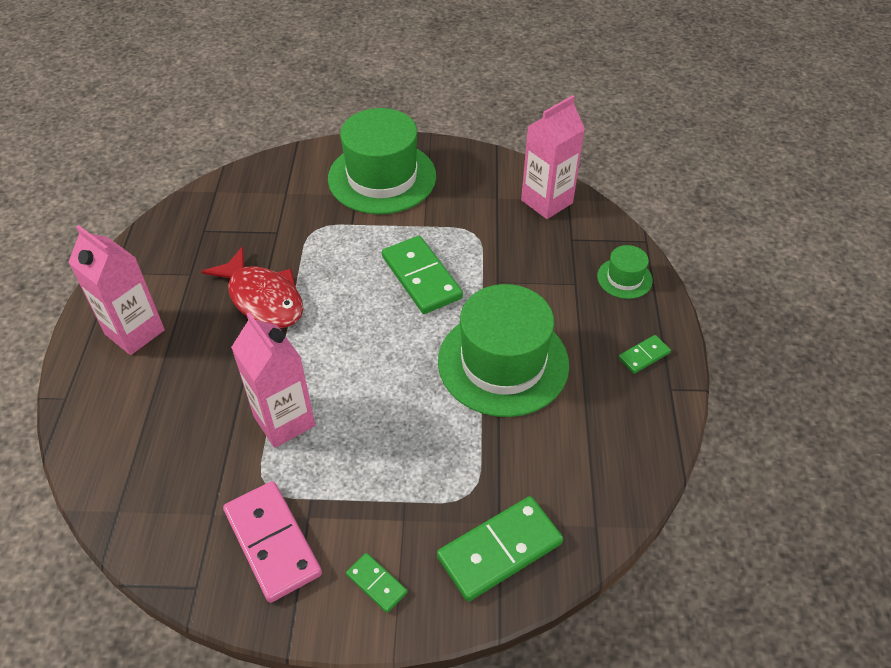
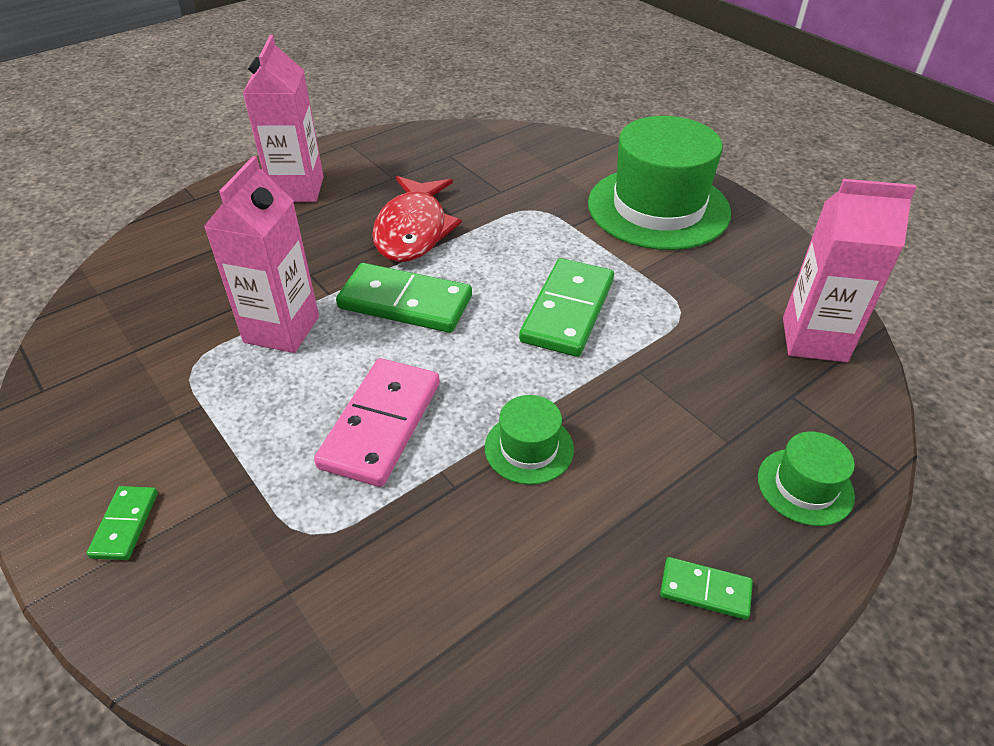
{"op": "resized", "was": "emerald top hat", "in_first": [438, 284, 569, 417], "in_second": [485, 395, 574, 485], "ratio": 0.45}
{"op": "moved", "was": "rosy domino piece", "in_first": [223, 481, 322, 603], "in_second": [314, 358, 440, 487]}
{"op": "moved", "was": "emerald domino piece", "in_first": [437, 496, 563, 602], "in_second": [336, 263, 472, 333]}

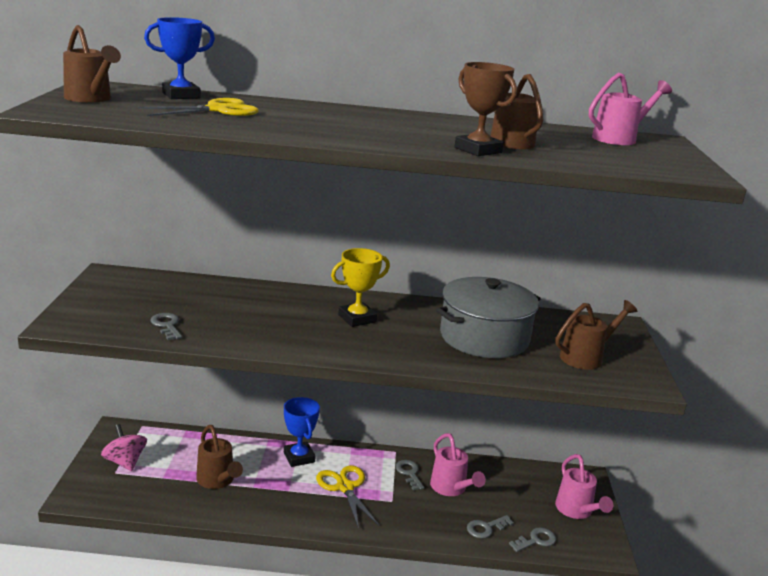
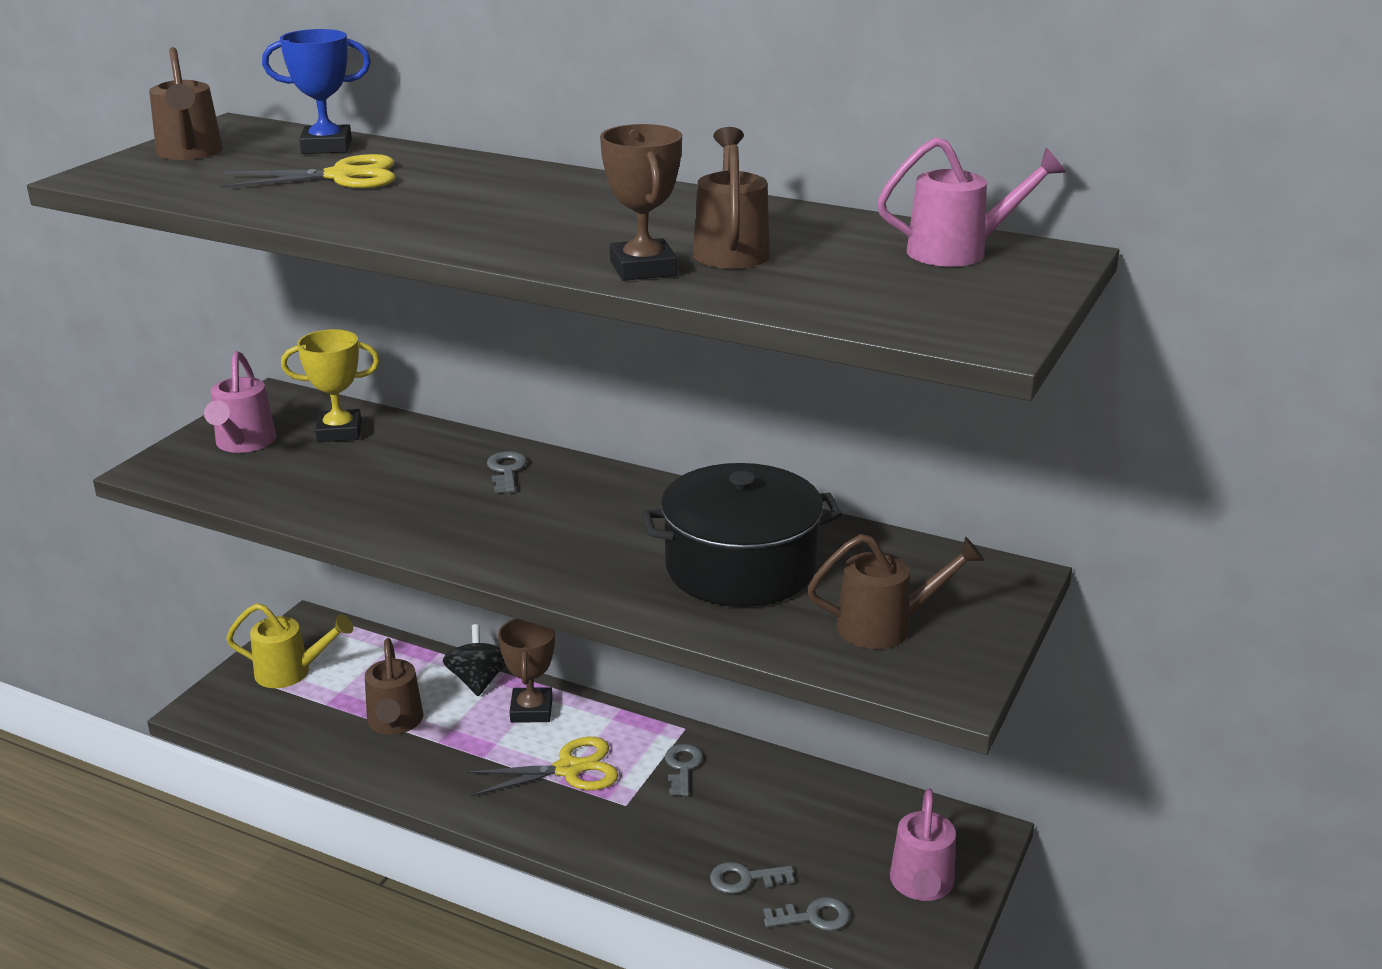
{"op": "moved", "was": "bright yellow trophy", "in_first": [331, 248, 390, 327], "in_second": [281, 329, 380, 442]}
{"op": "recoloured", "was": "ash-grey pot", "now": "ebony pot", "in_first": [436, 277, 541, 358], "in_second": [642, 463, 842, 607]}
{"op": "moved", "was": "ash-grey door key", "in_first": [151, 313, 182, 340], "in_second": [487, 451, 527, 492]}
{"op": "recoloured", "was": "royal blue trophy", "now": "brown trophy", "in_first": [284, 397, 320, 467], "in_second": [498, 618, 555, 723]}
{"op": "replaced", "was": "rosy whirligig", "now": "bright yellow sprinkling can", "in_first": [101, 424, 147, 471], "in_second": [226, 603, 353, 688]}
{"op": "moved", "was": "rosy sprinkling can", "in_first": [430, 433, 486, 496], "in_second": [204, 351, 276, 453]}
{"op": "turned", "was": "bright yellow shears", "in_first": [316, 465, 379, 529], "in_second": [466, 737, 618, 796], "clockwise": 75}
{"op": "added", "now": "ebony whirligig", "in_second": [443, 624, 506, 696]}

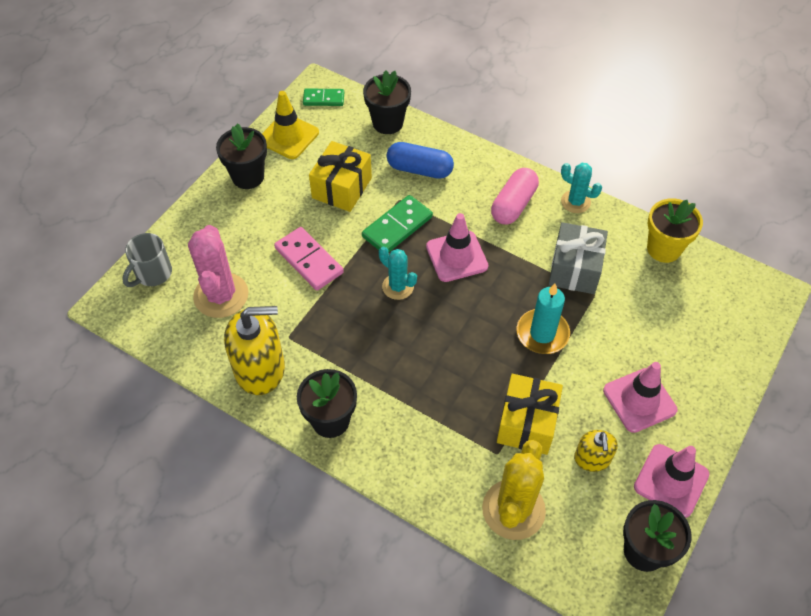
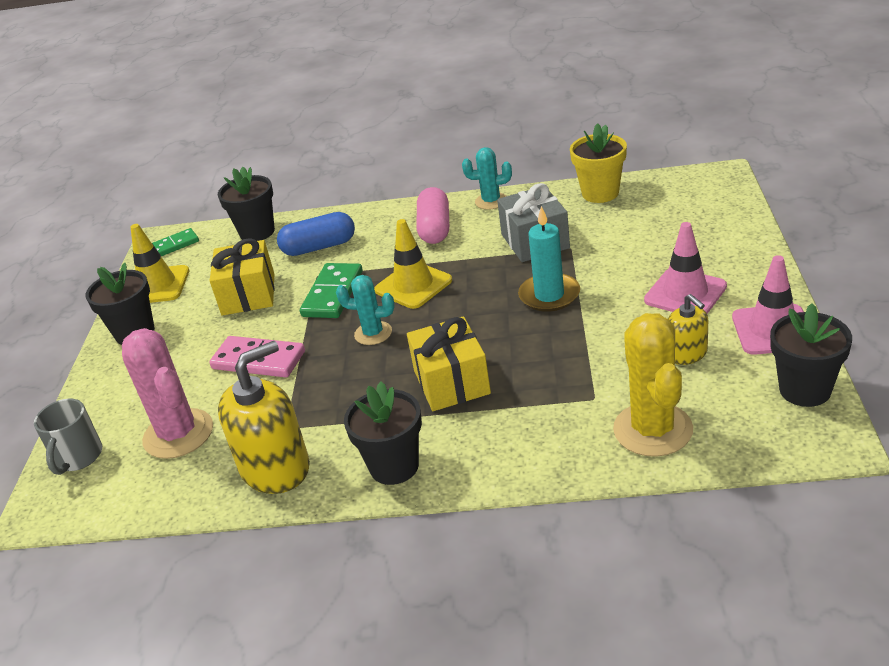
{"op": "recoloured", "was": "rosy traffic cone", "now": "bright yellow traffic cone", "in_first": [426, 213, 488, 282], "in_second": [374, 219, 452, 309]}
{"op": "moved", "was": "bright yellow gift", "in_first": [497, 374, 563, 455], "in_second": [407, 316, 491, 411]}

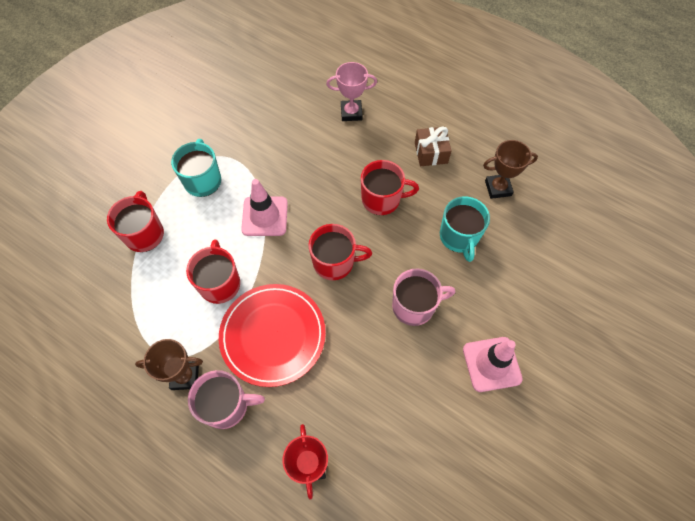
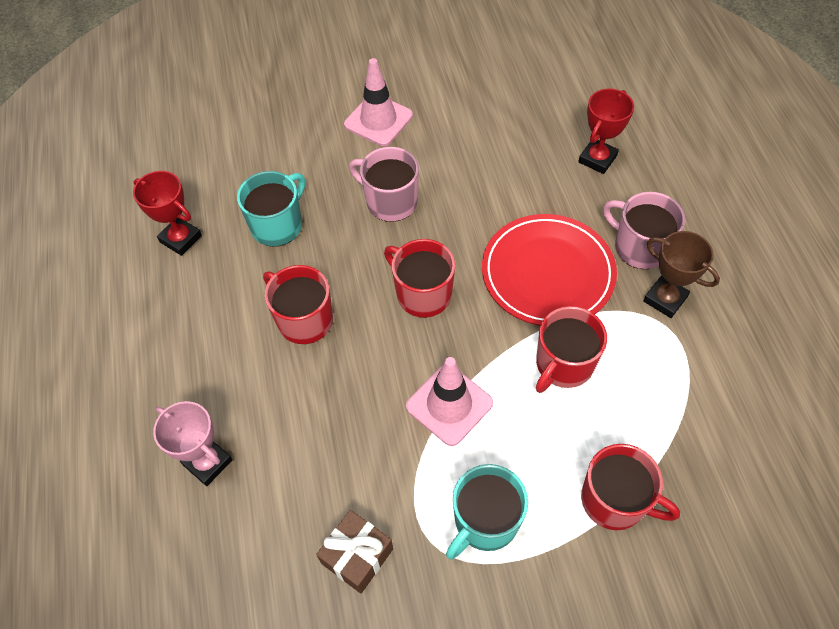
{"op": "moved", "was": "brown gift", "in_first": [415, 127, 452, 166], "in_second": [316, 510, 393, 593]}
{"op": "recoloured", "was": "brown trophy", "now": "scarlet trophy", "in_first": [483, 140, 538, 199], "in_second": [133, 171, 202, 256]}
{"op": "turned", "was": "scarlet tea mug", "in_first": [107, 191, 164, 252], "in_second": [581, 444, 680, 530], "clockwise": -105}

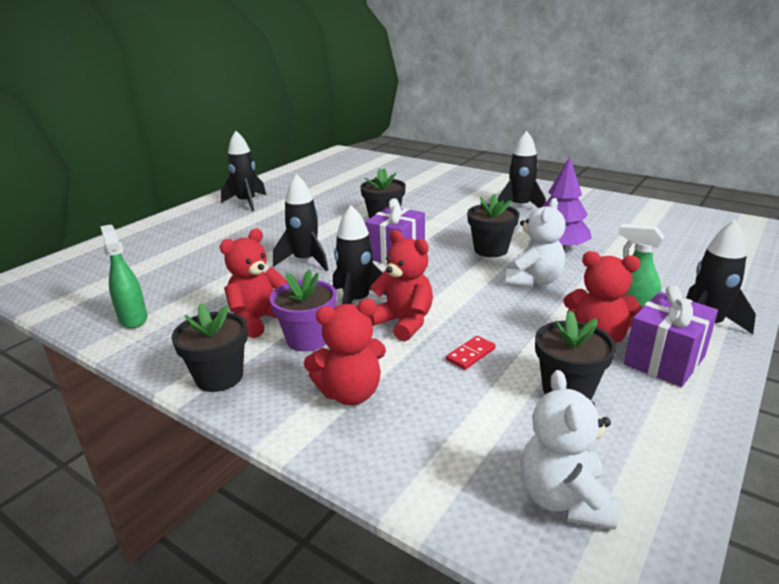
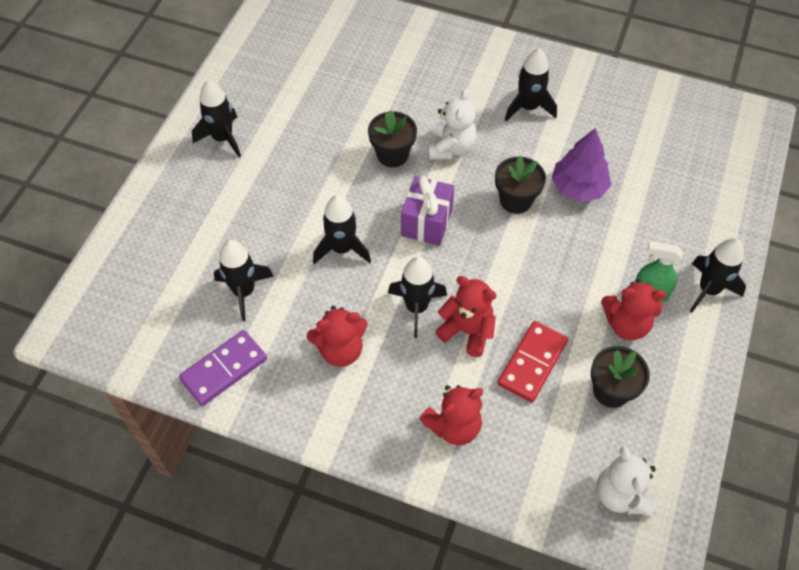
{"op": "moved", "was": "snow-white stuffed bear", "in_first": [505, 198, 566, 288], "in_second": [428, 89, 477, 160]}
{"op": "replaced", "was": "emerald spray bottle", "now": "purple domino piece", "in_first": [100, 224, 147, 328], "in_second": [179, 330, 267, 406]}
{"op": "turned", "was": "scarlet stuffed bear", "in_first": [220, 228, 288, 338], "in_second": [306, 306, 368, 367], "clockwise": -135}
{"op": "removed", "was": "purple plant pot", "in_first": [270, 269, 337, 352]}
{"op": "removed", "was": "purple gift", "in_first": [624, 285, 718, 387]}
{"op": "removed", "was": "ebony plant pot", "in_first": [172, 303, 248, 392]}
{"op": "resized", "was": "scarlet domino piece", "in_first": [446, 336, 496, 370], "in_second": [498, 321, 568, 402], "ratio": 1.99}
{"op": "added", "now": "ebony toy rocket", "in_second": [214, 240, 274, 321]}

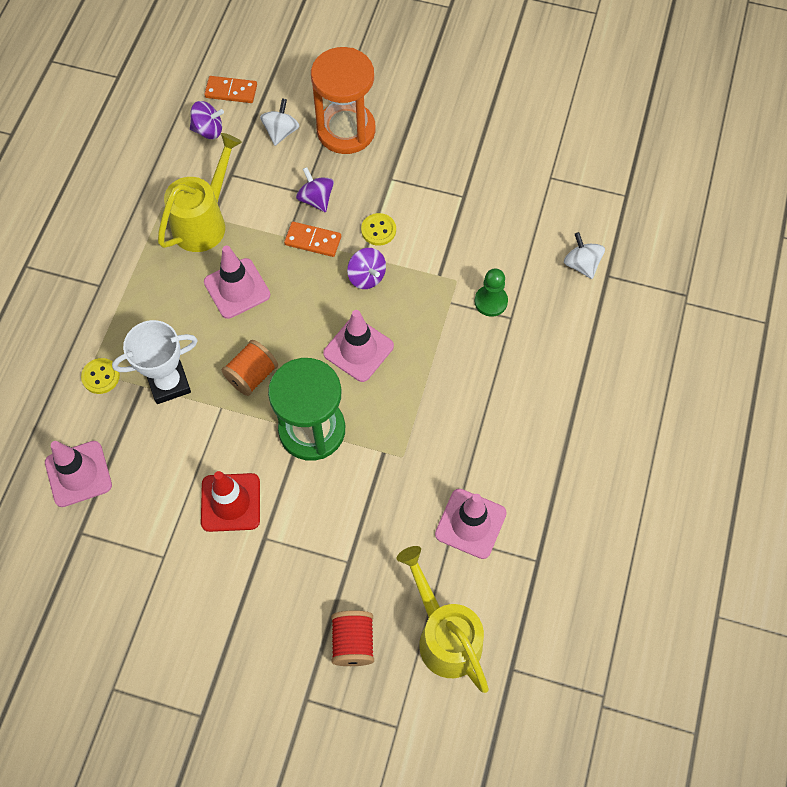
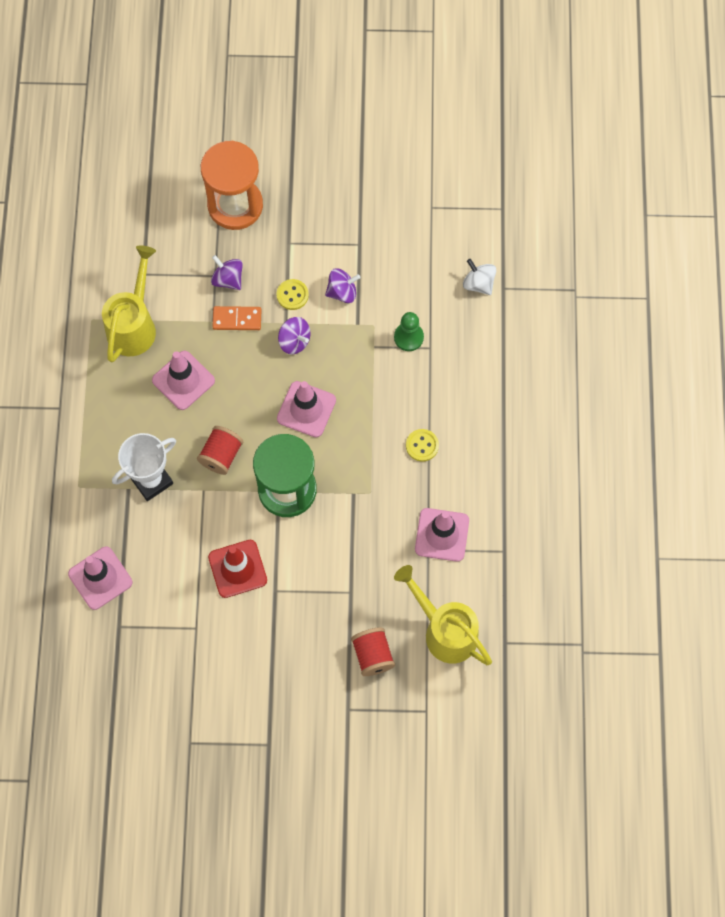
{"op": "removed", "was": "orange domino piece", "in_first": [204, 76, 257, 103]}
{"op": "removed", "was": "snow-white whirligig", "in_first": [260, 98, 299, 146]}
{"op": "moved", "was": "purple whirligig", "in_first": [190, 101, 224, 139], "in_second": [325, 268, 361, 303]}
{"op": "recoloured", "was": "orange spool", "now": "scarlet spool", "in_first": [222, 340, 278, 396], "in_second": [197, 426, 243, 475]}
{"op": "moved", "was": "bright yellow shirt button", "in_first": [81, 358, 120, 394], "in_second": [406, 429, 439, 462]}

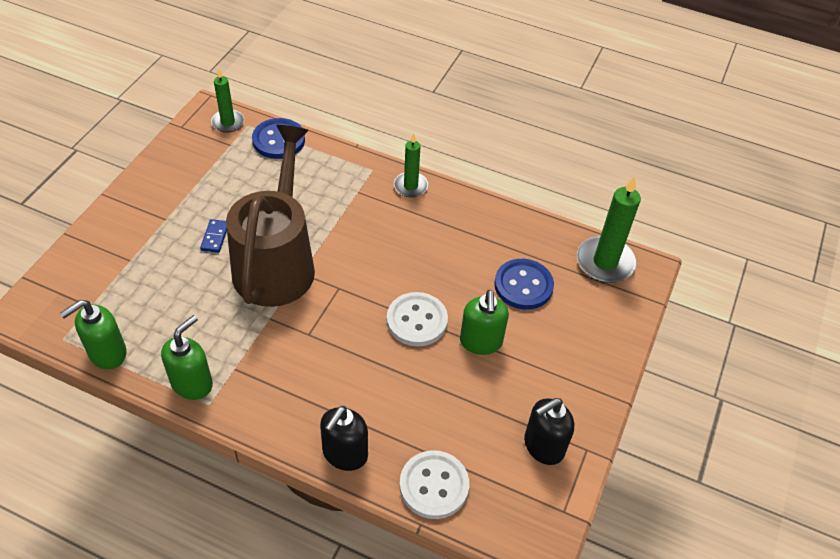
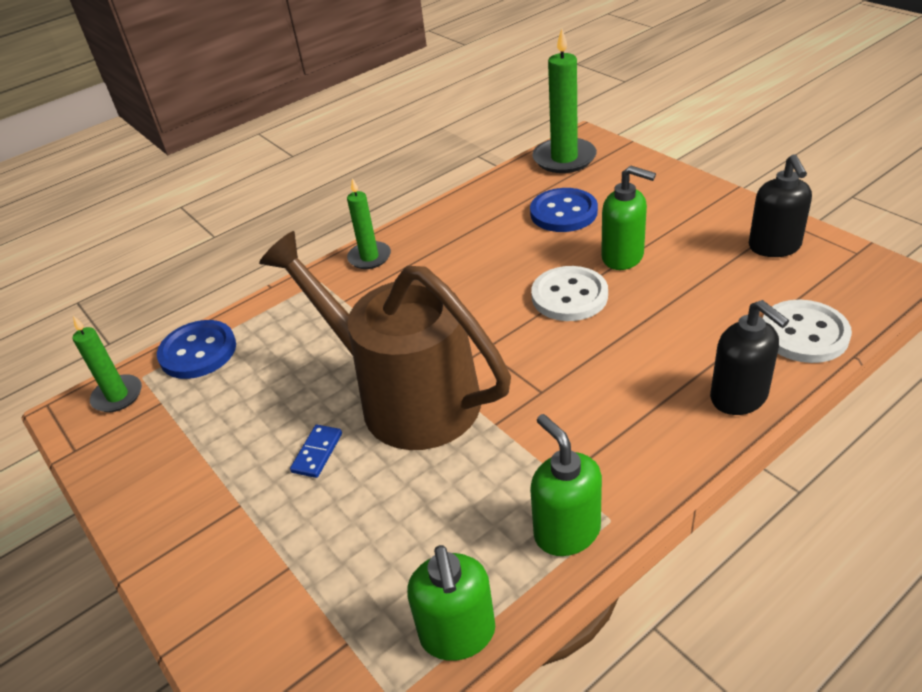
{"op": "turned", "was": "royal blue domino piece", "in_first": [200, 219, 227, 253], "in_second": [290, 425, 342, 478], "clockwise": 75}

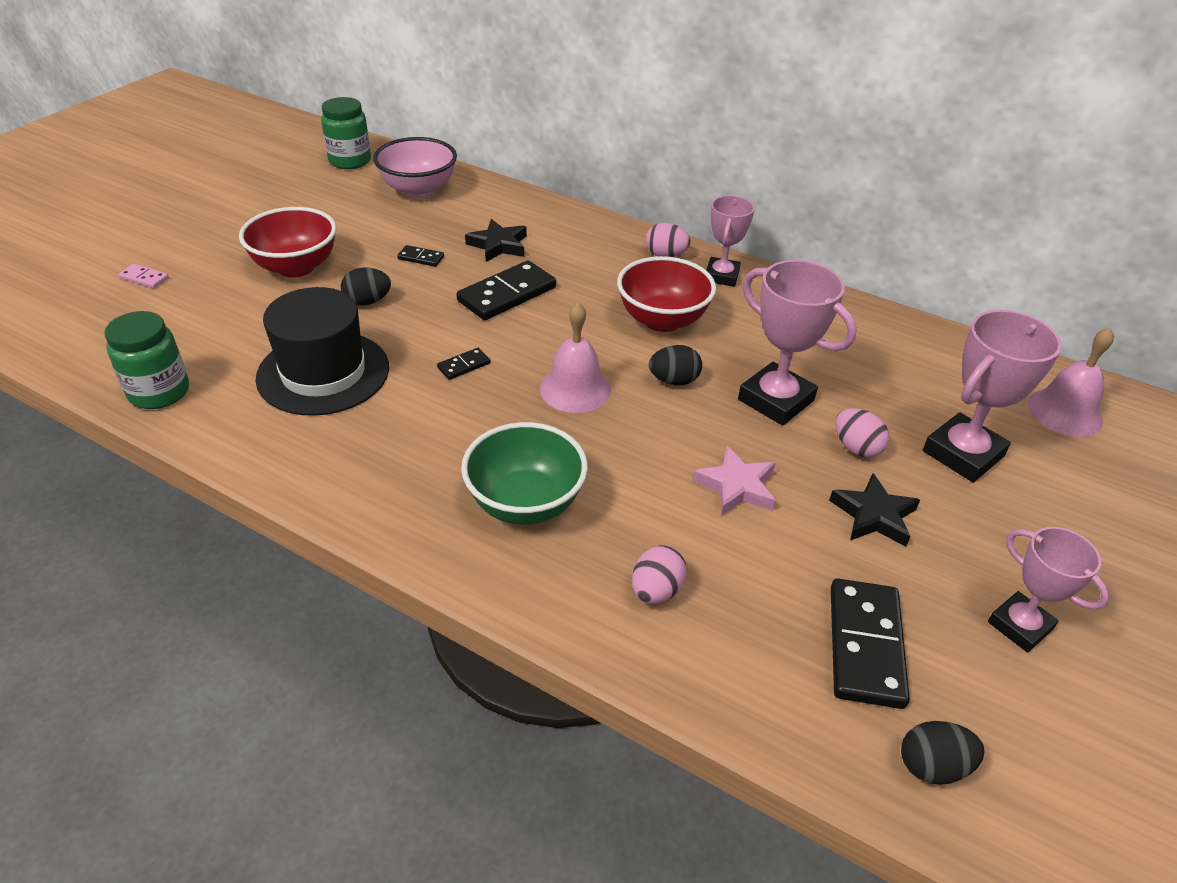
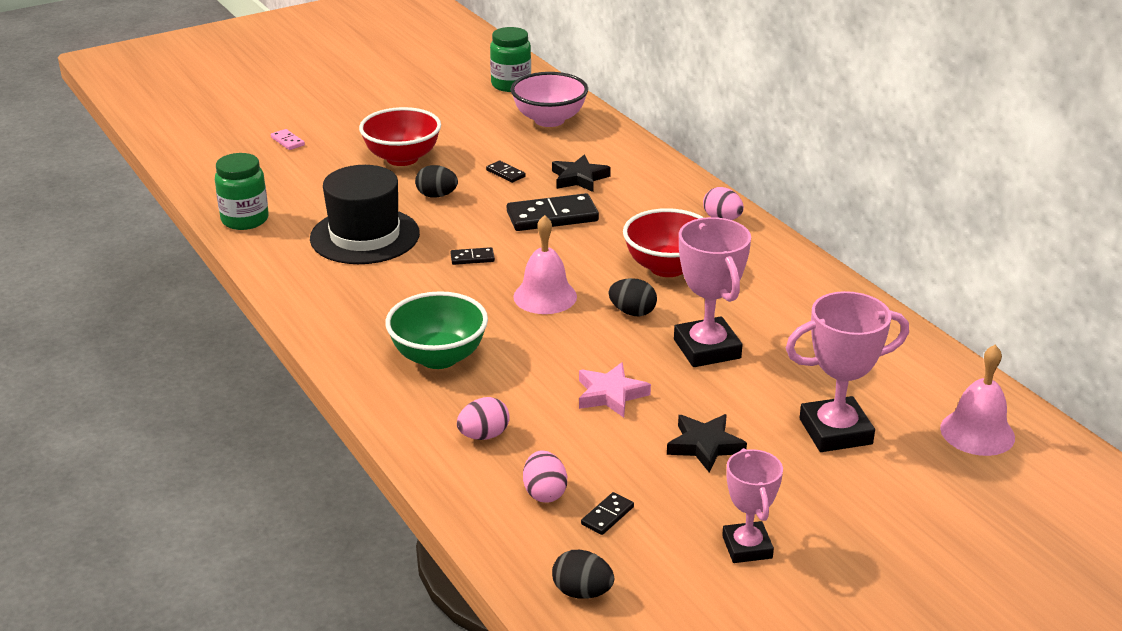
{"op": "removed", "was": "rosy trophy", "in_first": [706, 195, 755, 287]}
{"op": "moved", "was": "rosy egg shape", "in_first": [835, 408, 889, 458], "in_second": [523, 451, 567, 503]}
{"op": "resized", "was": "ebony domino piece", "in_first": [831, 578, 910, 709], "in_second": [581, 492, 634, 535], "ratio": 0.47}

